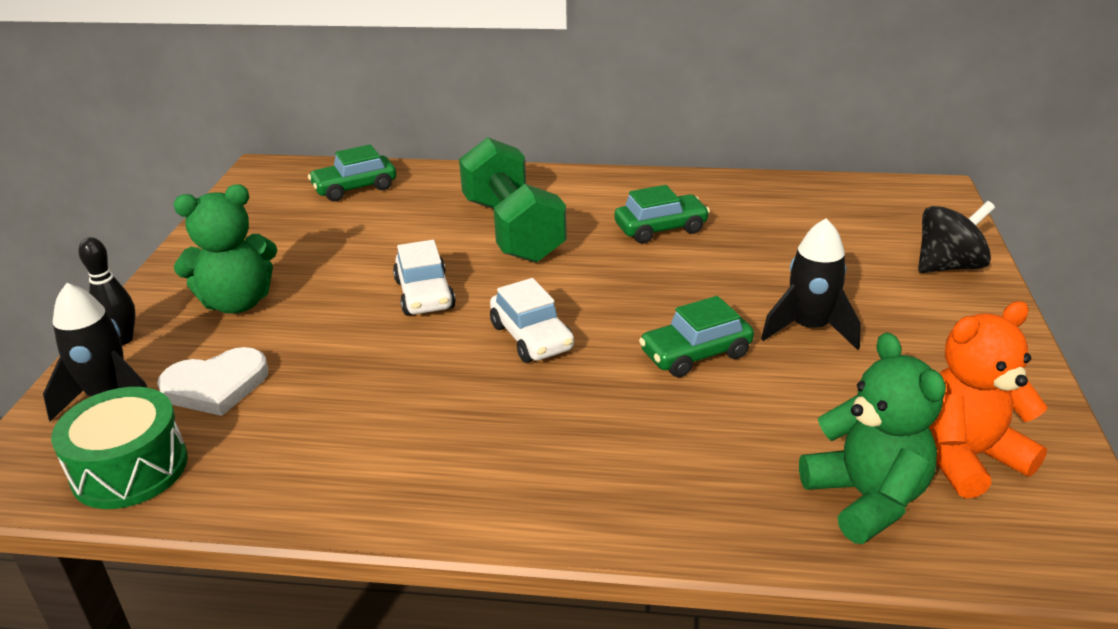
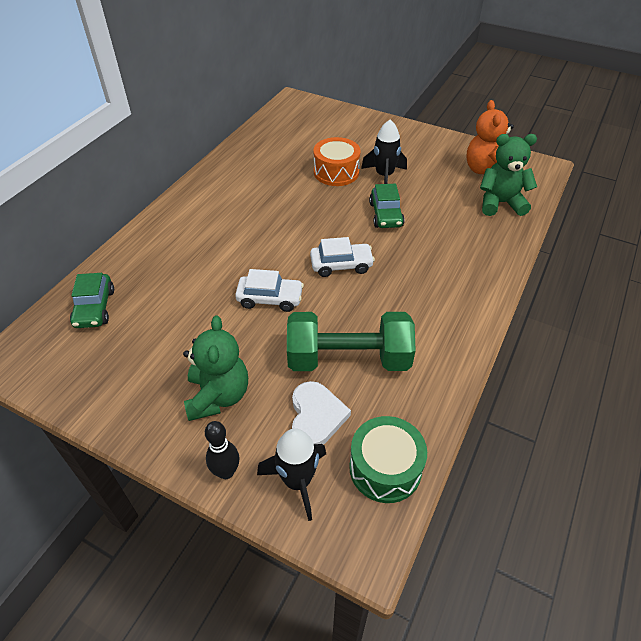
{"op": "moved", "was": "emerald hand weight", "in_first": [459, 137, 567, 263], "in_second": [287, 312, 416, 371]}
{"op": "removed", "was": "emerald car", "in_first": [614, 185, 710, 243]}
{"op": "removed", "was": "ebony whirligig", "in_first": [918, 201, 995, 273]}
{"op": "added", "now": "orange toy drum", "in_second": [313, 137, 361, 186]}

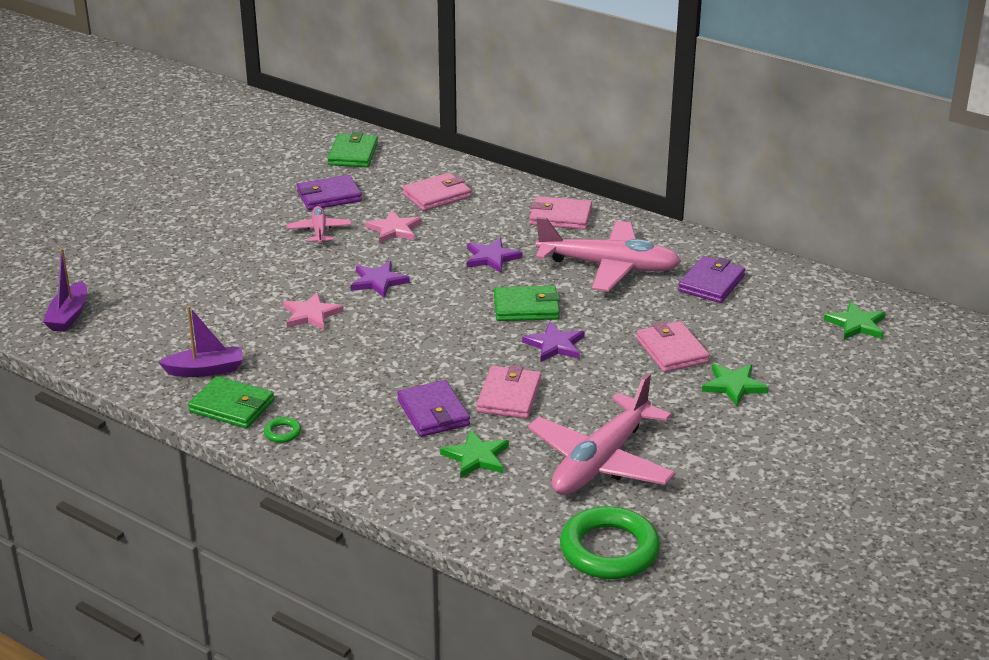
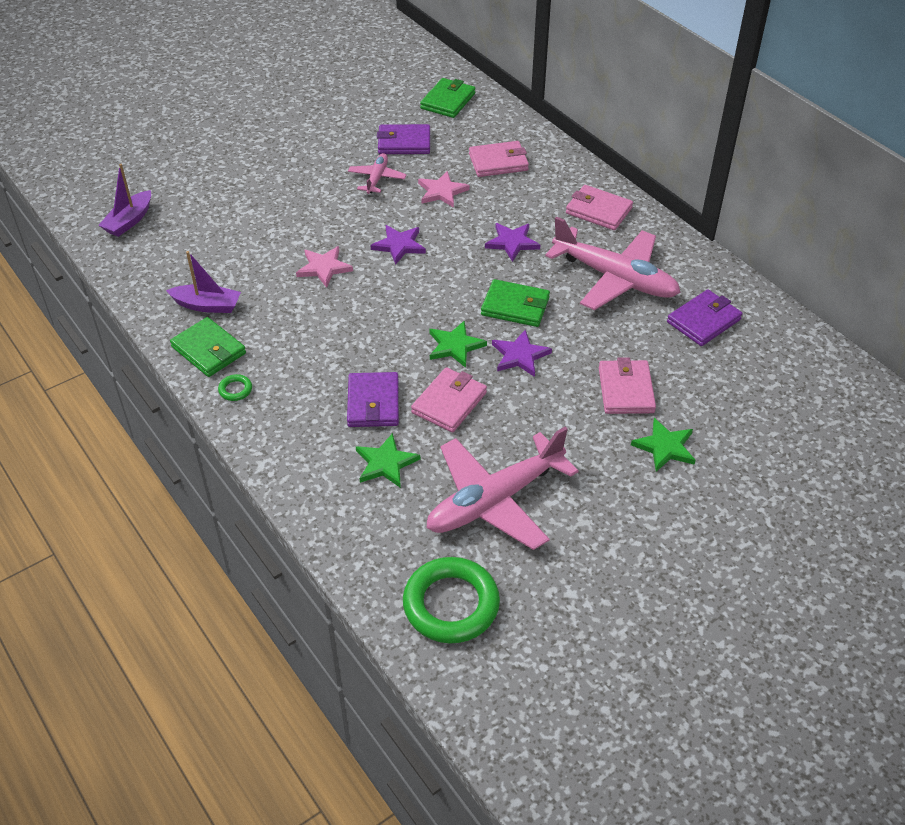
{"op": "moved", "was": "emerald star", "in_first": [824, 301, 886, 340], "in_second": [430, 321, 487, 368]}

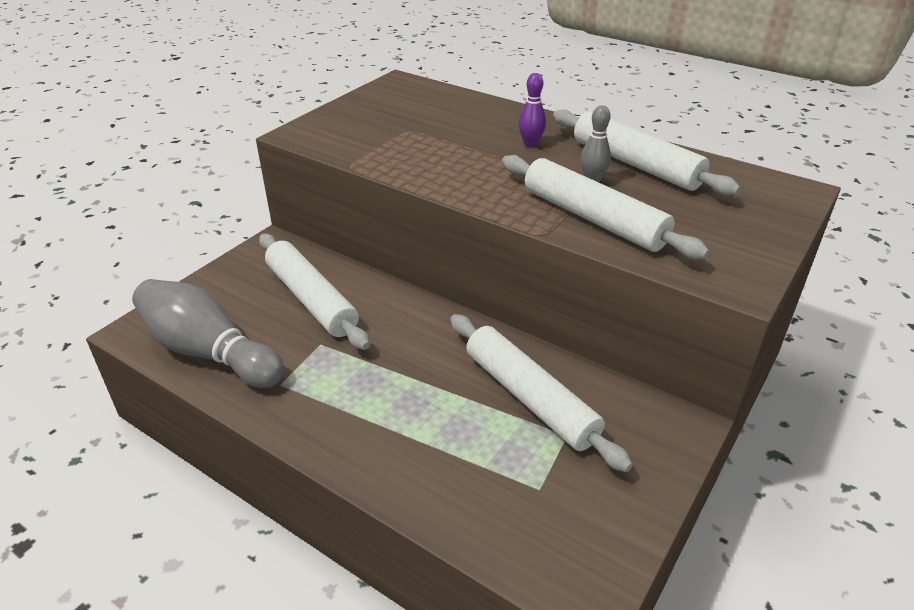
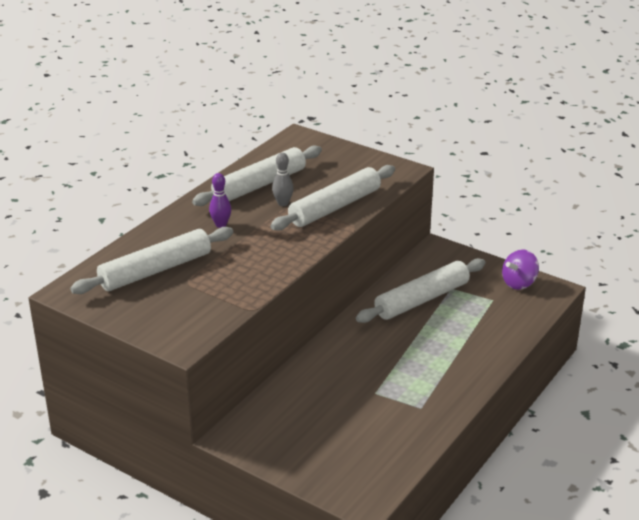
{"op": "moved", "was": "snow-white pastry roller", "in_first": [259, 234, 370, 350], "in_second": [70, 227, 233, 294]}
{"op": "removed", "was": "ash-grey skittle", "in_first": [132, 279, 284, 388]}
{"op": "added", "now": "purple whirligig", "in_second": [502, 249, 539, 290]}

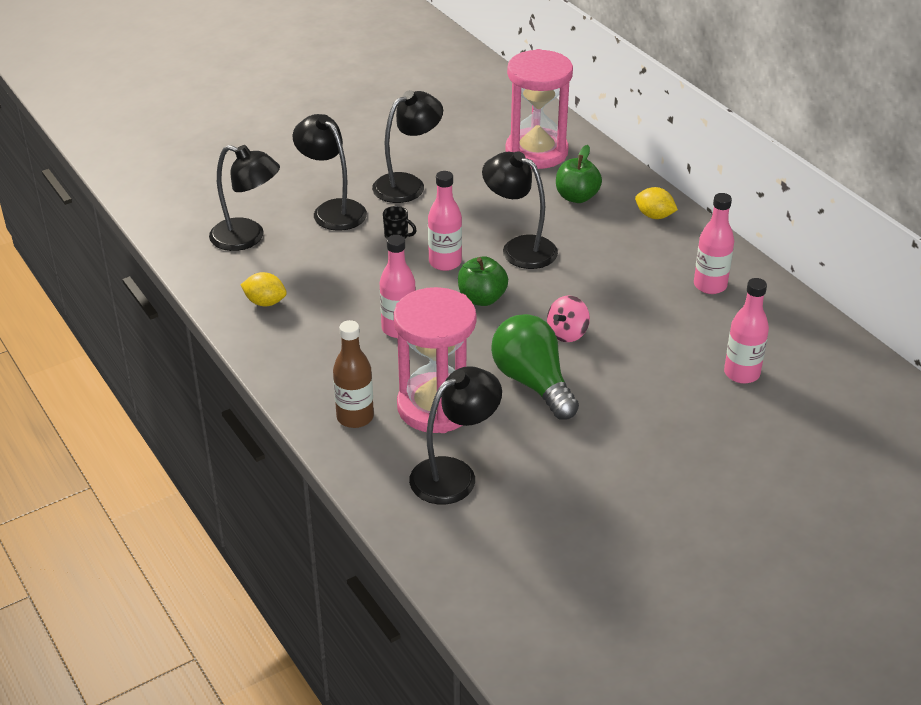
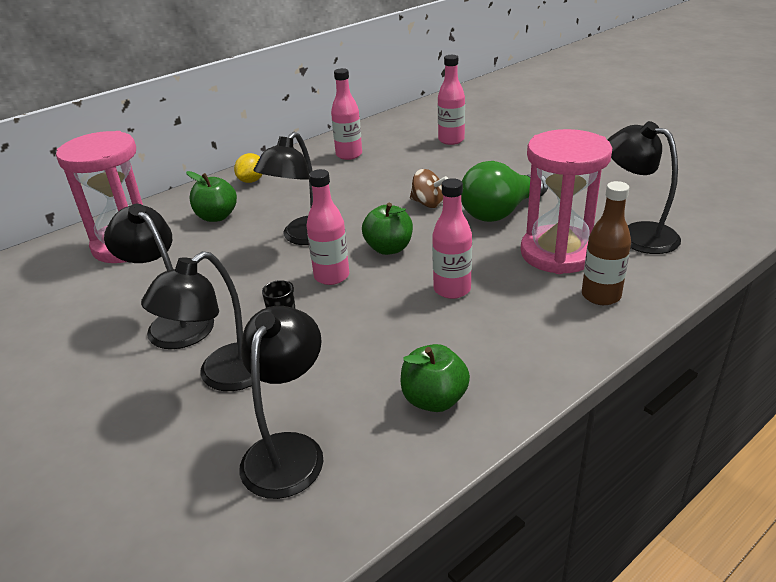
{"op": "replaced", "was": "bright yellow toy lemon", "now": "emerald apple", "in_first": [241, 272, 287, 306], "in_second": [401, 344, 470, 412]}
{"op": "recoloured", "was": "rosy whirligig", "now": "brown whirligig", "in_first": [547, 295, 590, 342], "in_second": [410, 169, 448, 208]}

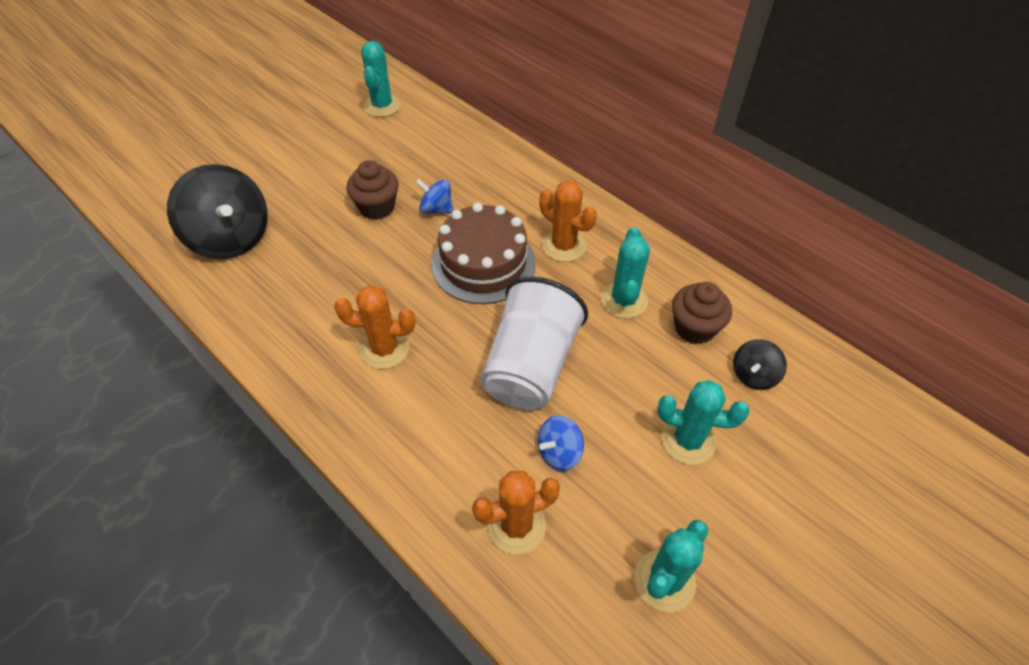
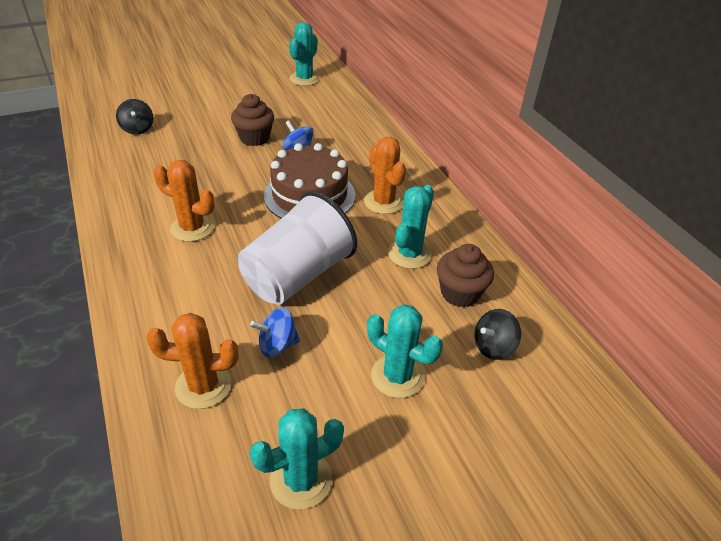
{"op": "resized", "was": "ebony whirligig", "in_first": [167, 164, 268, 259], "in_second": [116, 99, 153, 135], "ratio": 0.48}

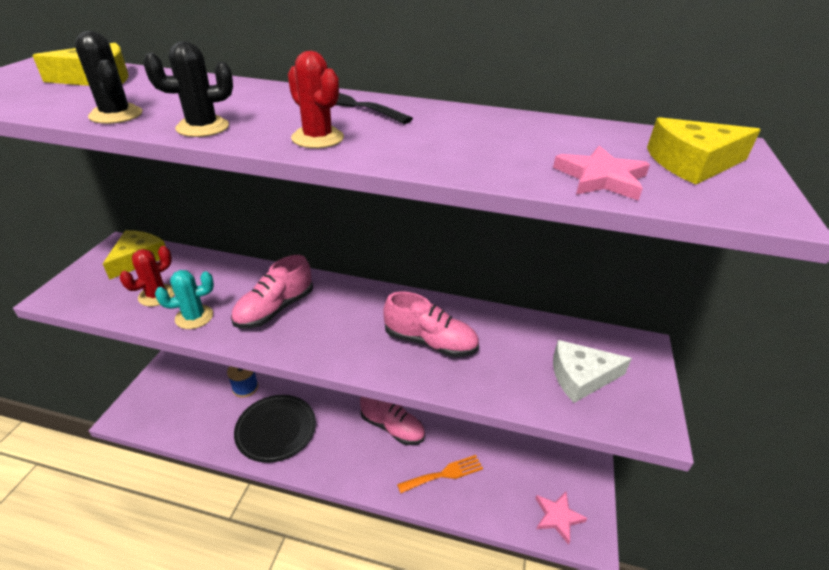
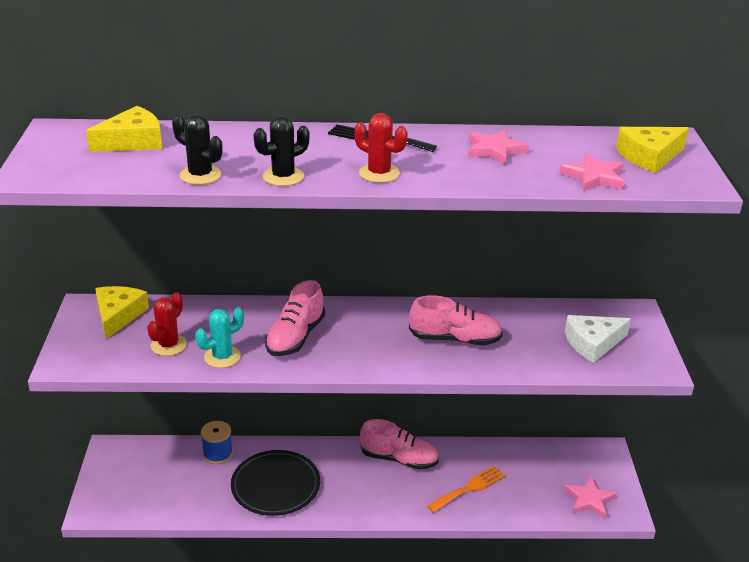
{"op": "added", "now": "rosy star", "in_second": [468, 129, 529, 165]}

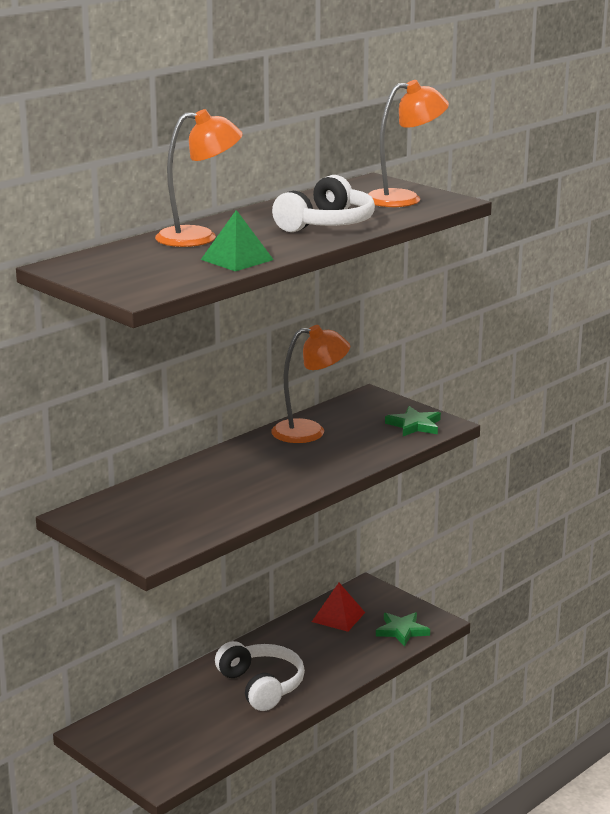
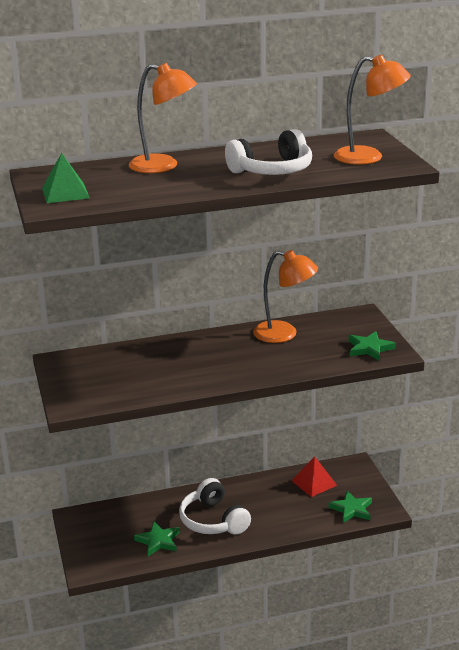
{"op": "moved", "was": "emerald solid pyramid", "in_first": [201, 210, 274, 271], "in_second": [42, 153, 90, 203]}
{"op": "turned", "was": "snow-white headphones", "in_first": [215, 641, 305, 711], "in_second": [179, 478, 251, 535], "clockwise": 150}
{"op": "added", "now": "emerald star", "in_second": [134, 522, 180, 556]}

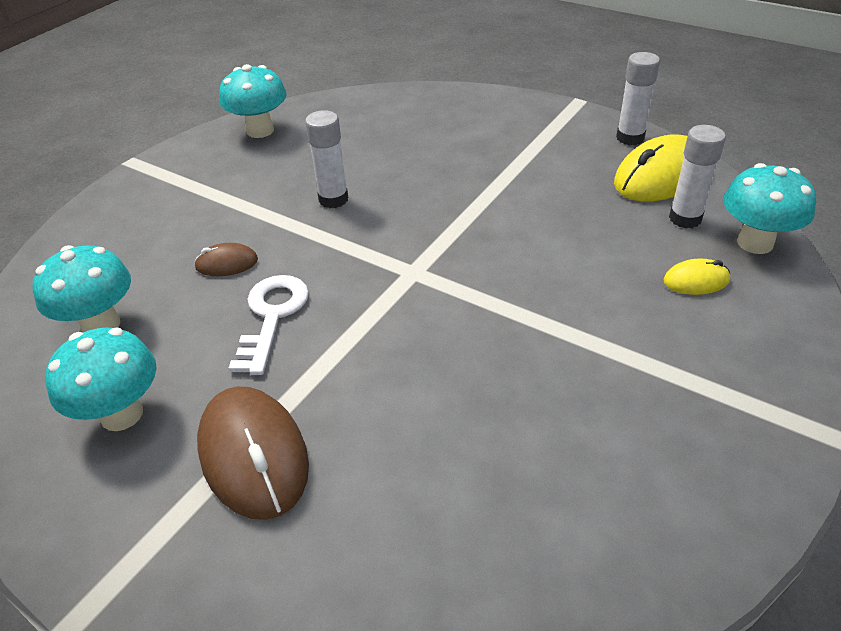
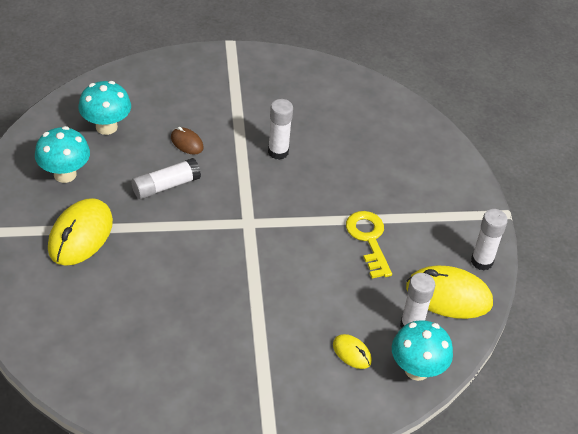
{"op": "removed", "was": "turquoise mushroom", "in_first": [219, 64, 287, 138]}
{"op": "replaced", "was": "snow-white door key", "now": "snow-white stick of glue", "in_first": [229, 275, 309, 375], "in_second": [132, 158, 201, 199]}
{"op": "recoloured", "was": "brown computer mouse", "now": "bright yellow computer mouse", "in_first": [197, 386, 309, 520], "in_second": [48, 198, 113, 266]}
{"op": "added", "now": "bright yellow door key", "in_second": [346, 211, 392, 279]}

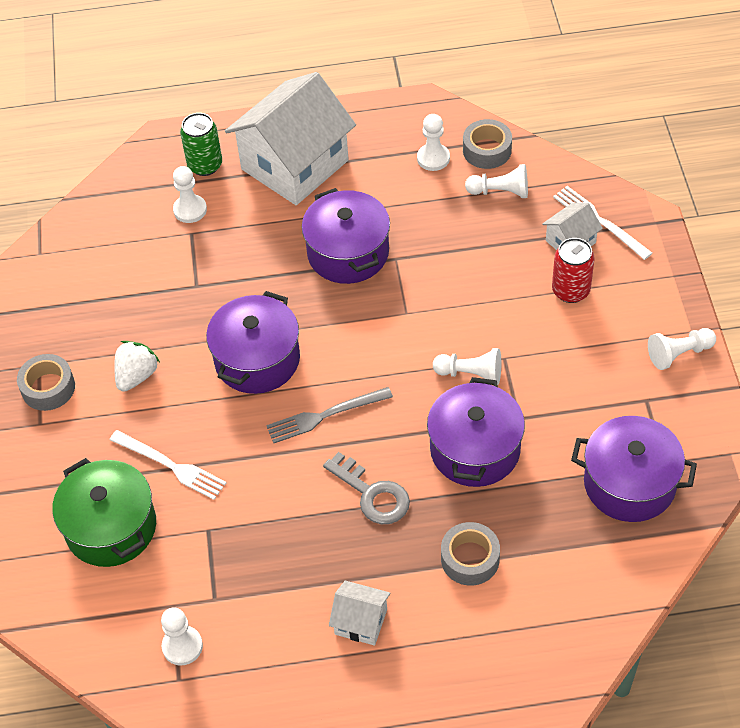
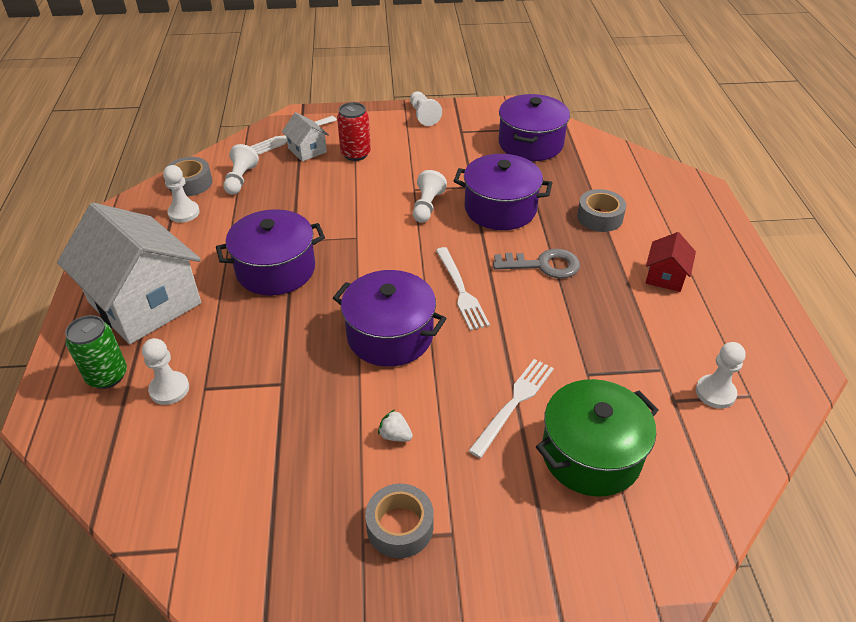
{"op": "resized", "was": "snow-white strawberry", "in_first": [114, 341, 160, 392], "in_second": [378, 409, 413, 442], "ratio": 0.6}
{"op": "recoloured", "was": "ash-grey table fork", "now": "snow-white table fork", "in_first": [266, 387, 393, 443], "in_second": [436, 247, 490, 330]}
{"op": "turned", "was": "ash-grey door key", "in_first": [323, 452, 410, 524], "in_second": [493, 249, 580, 278], "clockwise": 45}
{"op": "recoloured", "was": "snow-white cottage", "now": "scarlet cottage", "in_first": [329, 581, 390, 646], "in_second": [646, 232, 696, 292]}

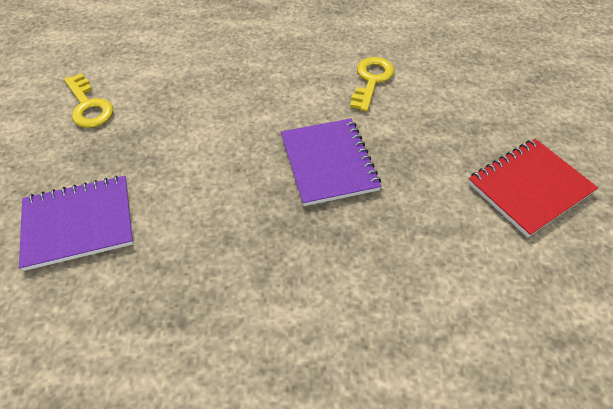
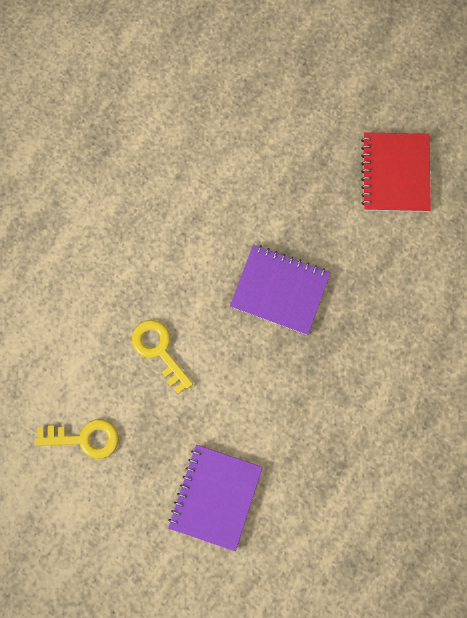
{"op": "moved", "was": "bright yellow door key", "in_first": [350, 57, 394, 112], "in_second": [132, 320, 193, 394]}

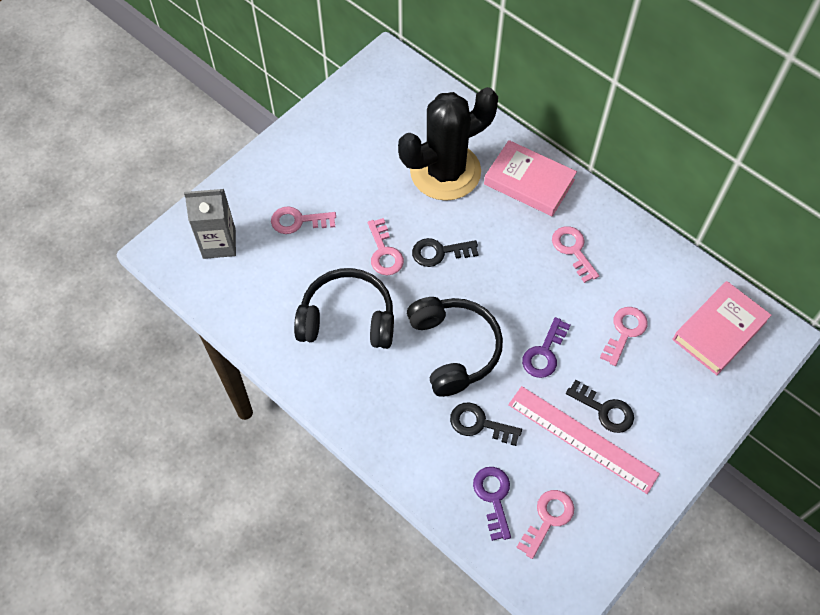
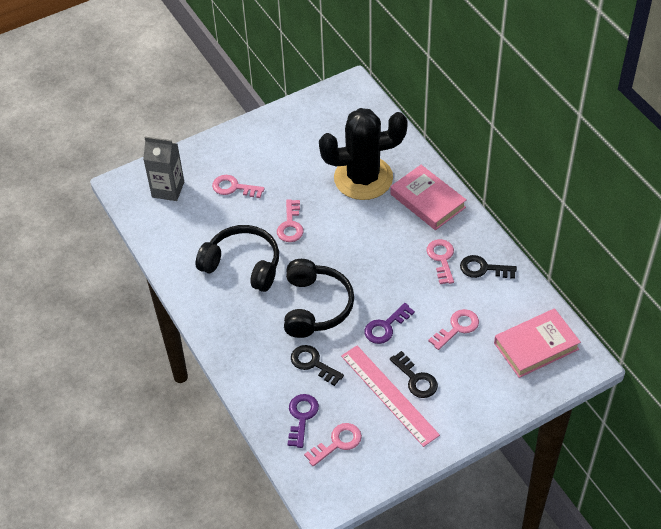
{"op": "moved", "was": "ebony door key", "in_first": [412, 238, 479, 267], "in_second": [460, 255, 517, 279]}

